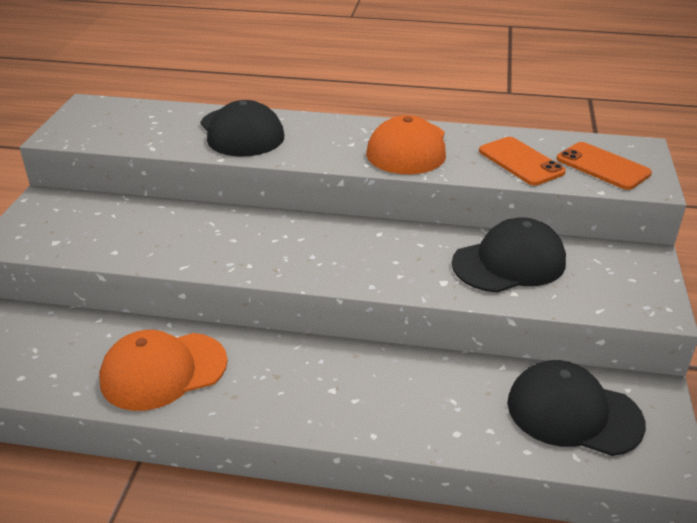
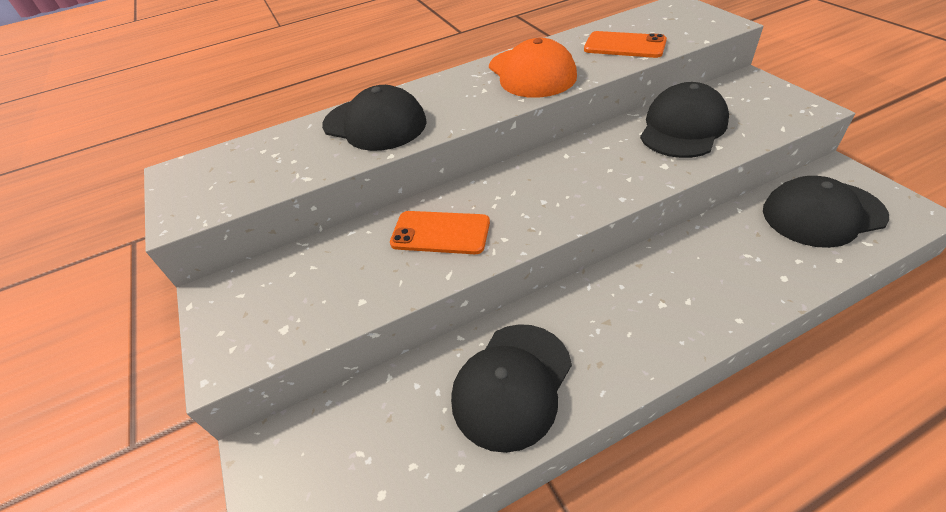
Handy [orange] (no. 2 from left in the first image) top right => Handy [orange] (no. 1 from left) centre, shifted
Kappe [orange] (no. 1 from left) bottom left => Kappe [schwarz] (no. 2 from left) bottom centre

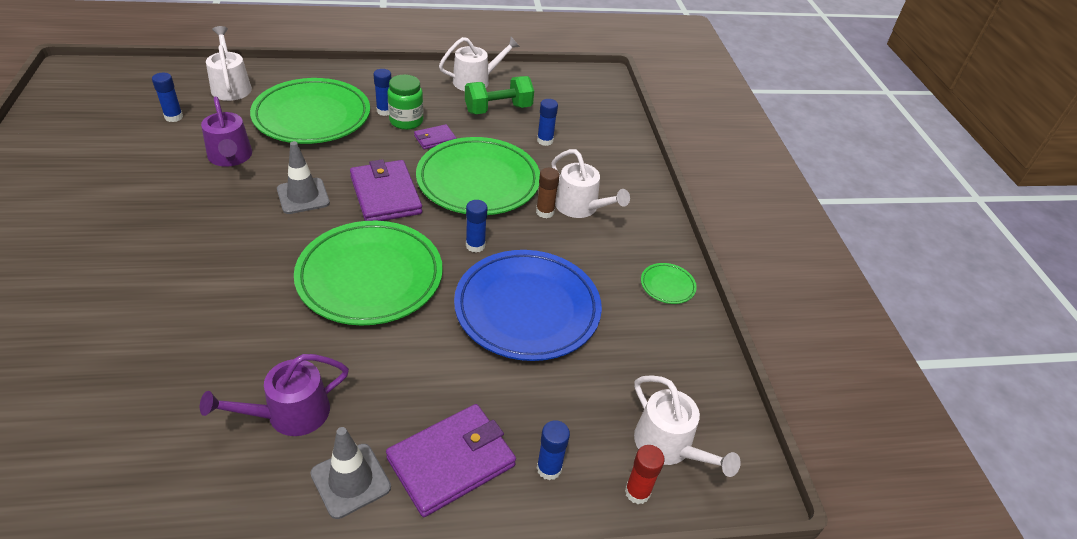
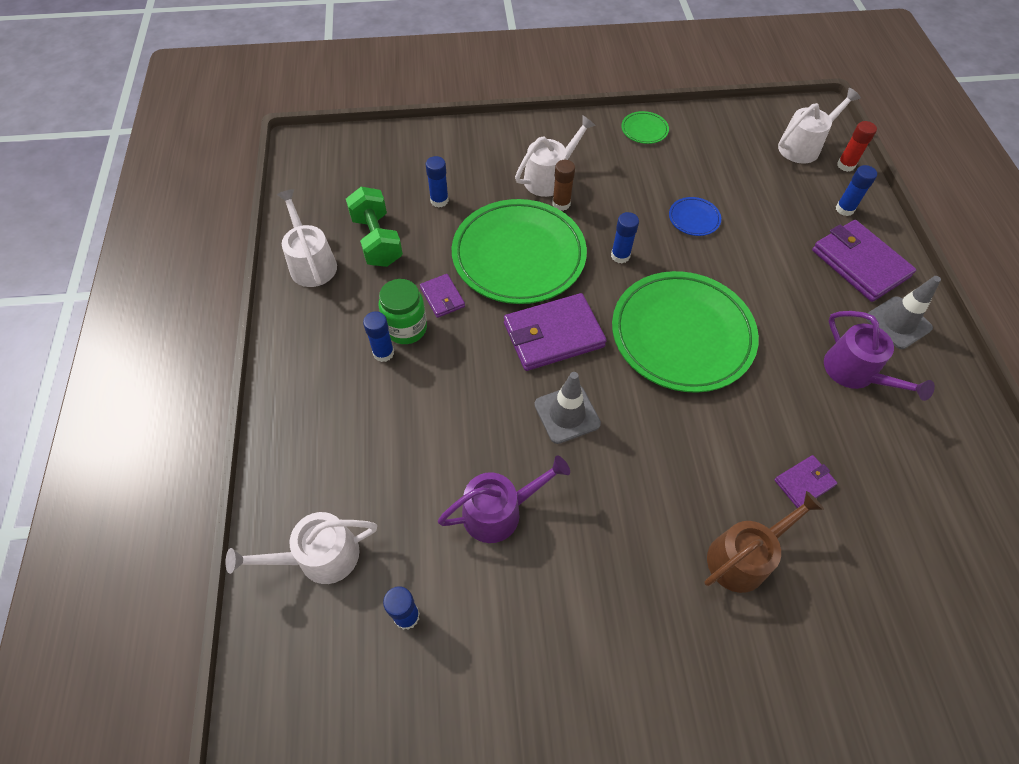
Teller [grün] (no. 1 from left) top left => nothing
Teller [blau] centre => Teller [blau] top right, x0.40
nothing => Geldbörse [lila] (no. 3 from left) middle right
nothing => Gießkanne [braun] bottom right

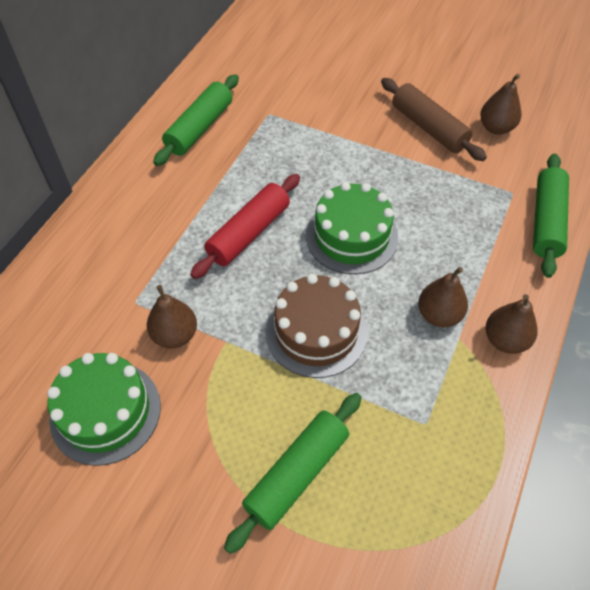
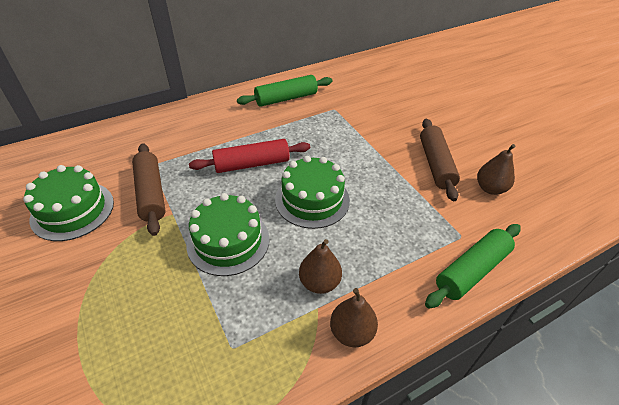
Kuchen [braun] centre => Kuchen [grün] (no. 2 from left) centre
Birne [braun] (no. 1 from left) middle left => Nudelholz [braun] (no. 1 from left) middle left
Nudelholz [grün] (no. 2 from left) bottom centre => nothing

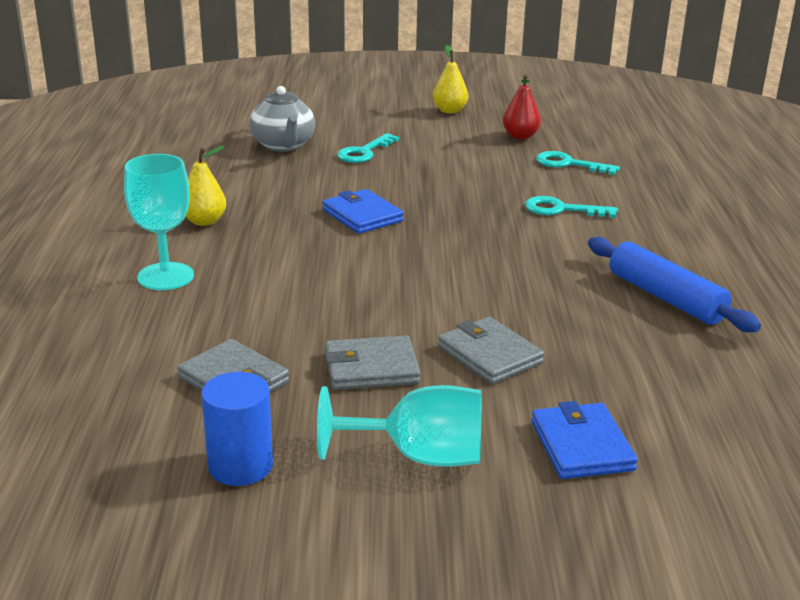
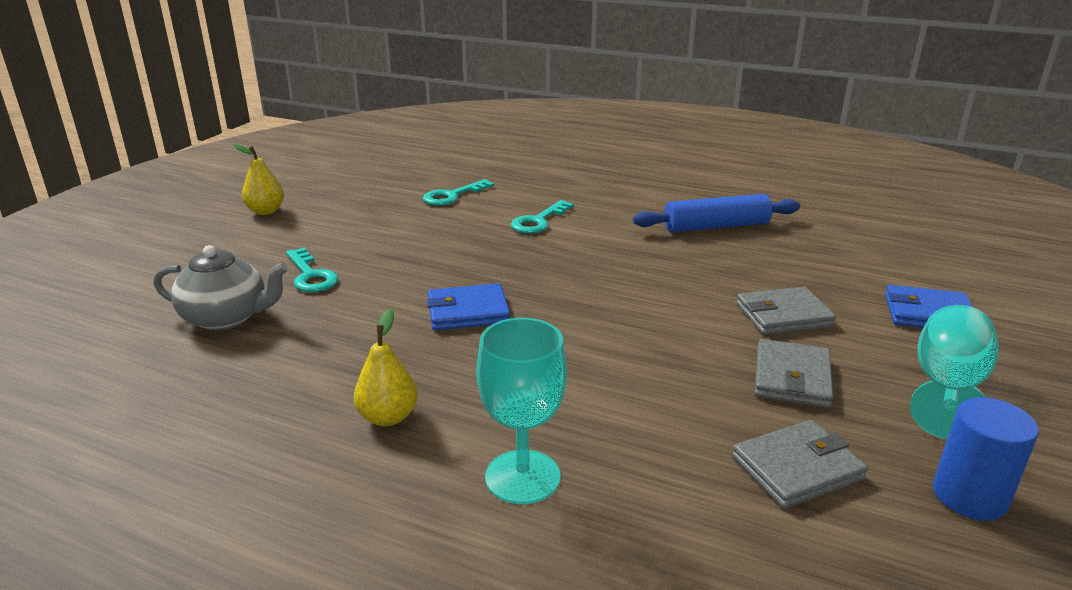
Birne [rot] top centre => nothing

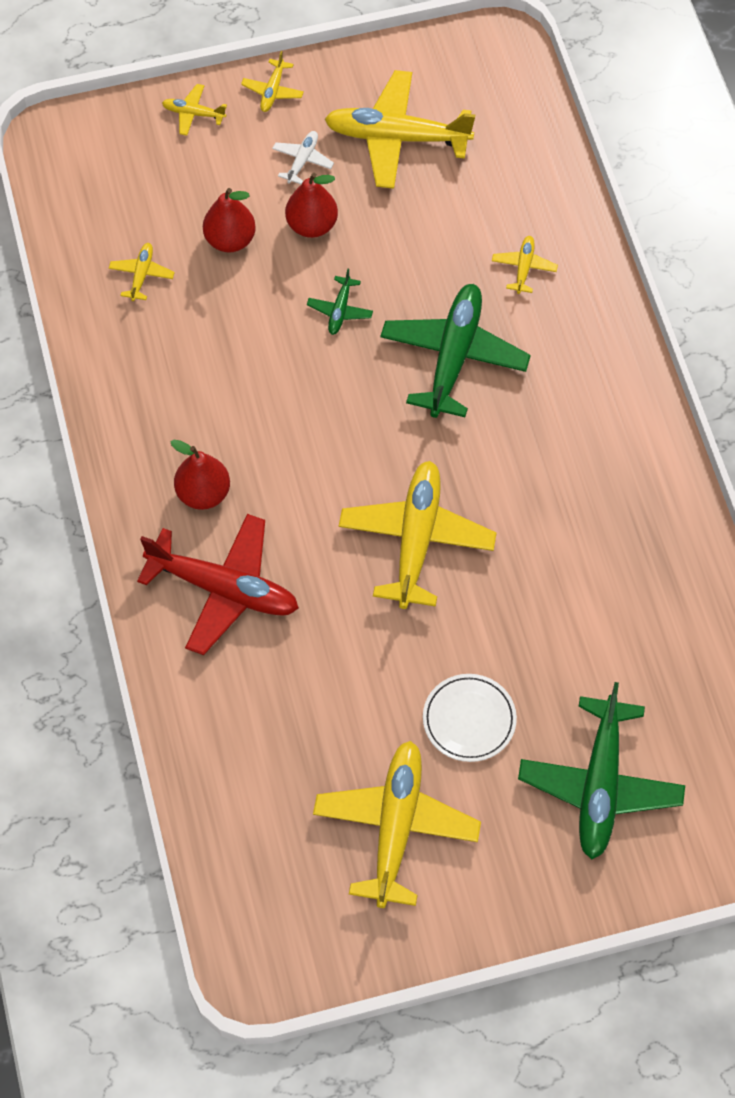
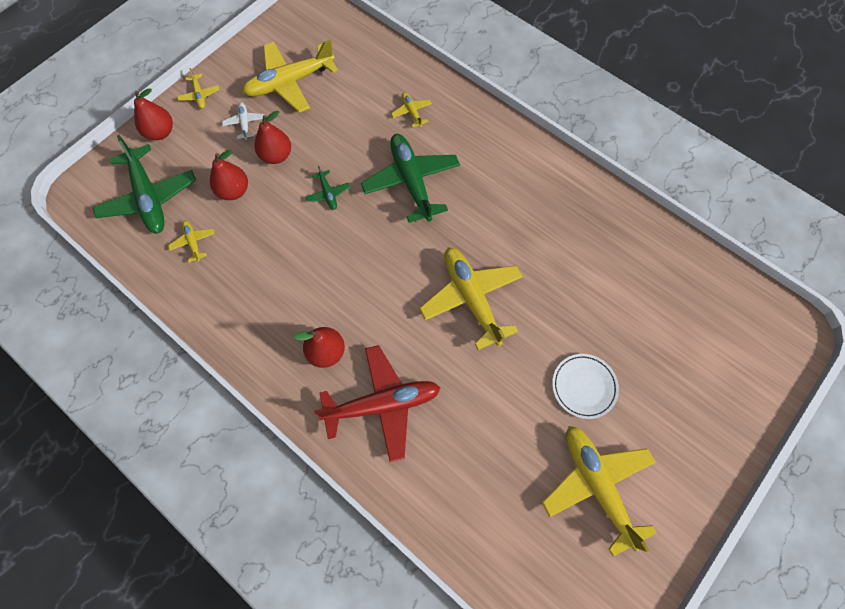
Flugzeug [gelb] (no. 2 from left) top left => Birne [rot] (no. 1 from left) top left
Flugzeug [grün] (no. 3 from left in the first image) bottom right => Flugzeug [grün] (no. 1 from left) top left, shifted

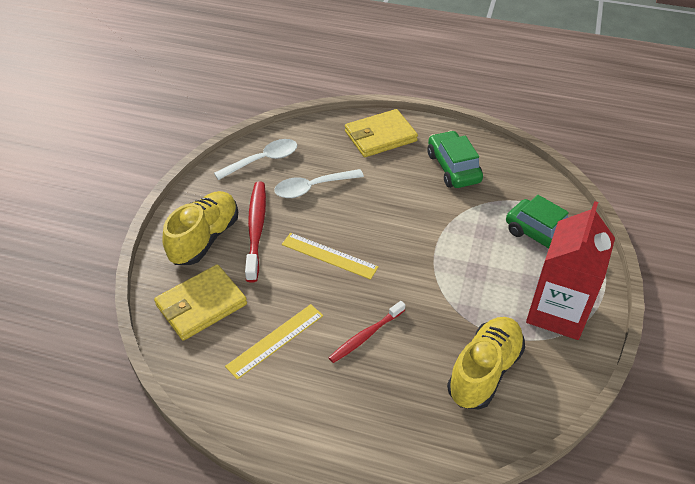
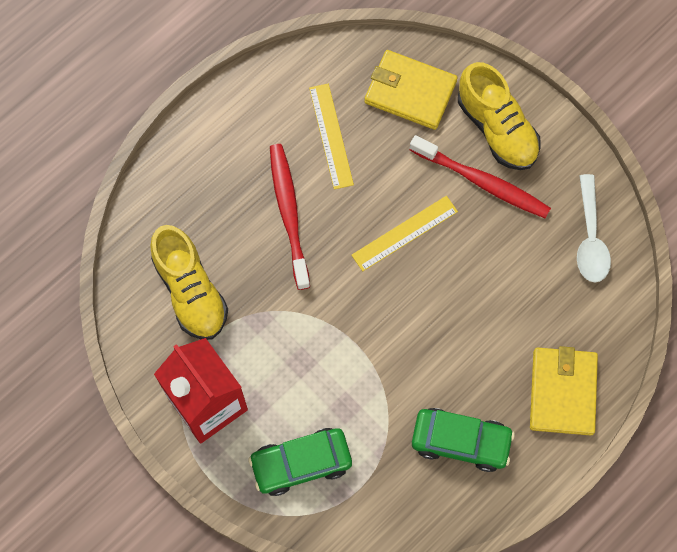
Löffel [weiß] (no. 2 from left) centre => nothing
Geldbörse [gelb] (no. 1 from left) middle left => Geldbörse [gelb] (no. 1 from left) top centre, 60 degrees counterclockwise
Zahnbürste [rot] (no. 2 from left in the first image) bottom centre => Zahnbürste [rot] (no. 1 from left) centre, x1.53

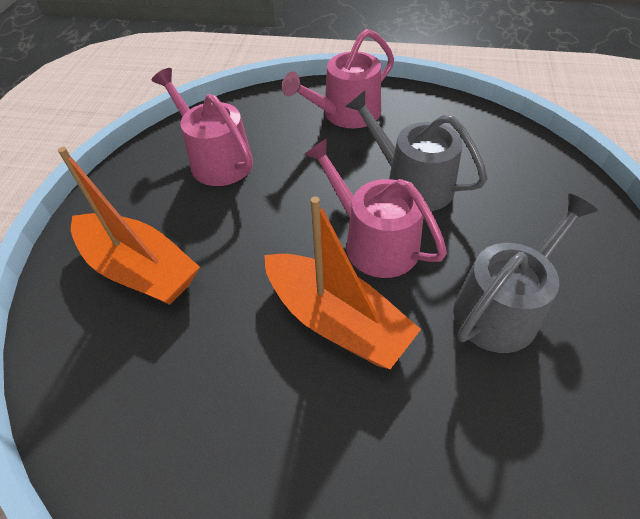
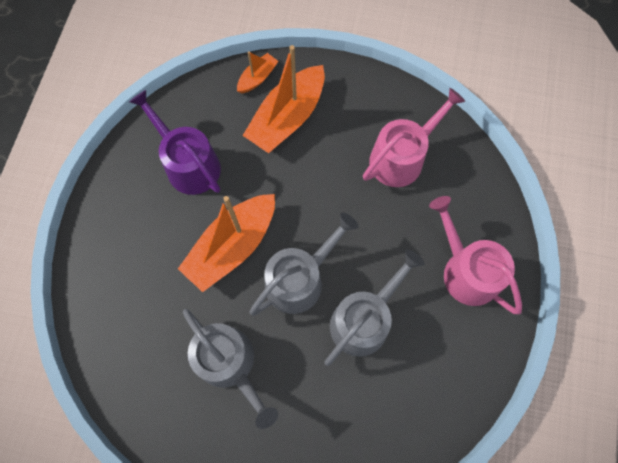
Gießkanne [rosa] (no. 3 from left) centre => Gießkanne [grau] (no. 2 from left) centre
nothing => Boot [orange] (no. 2 from left) top centre
nothing => Gießkanne [lila] top left

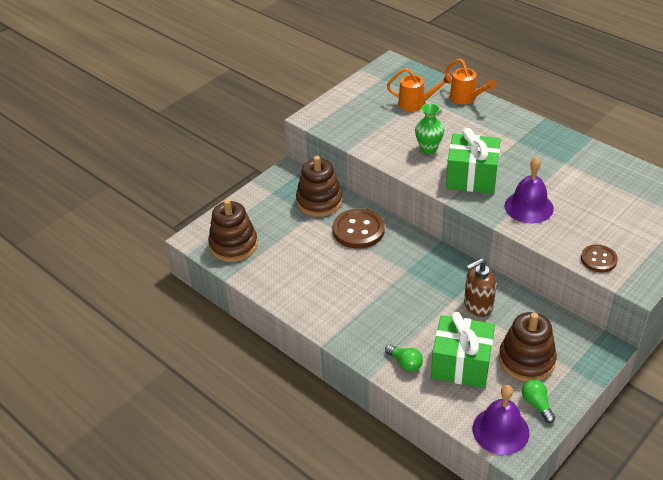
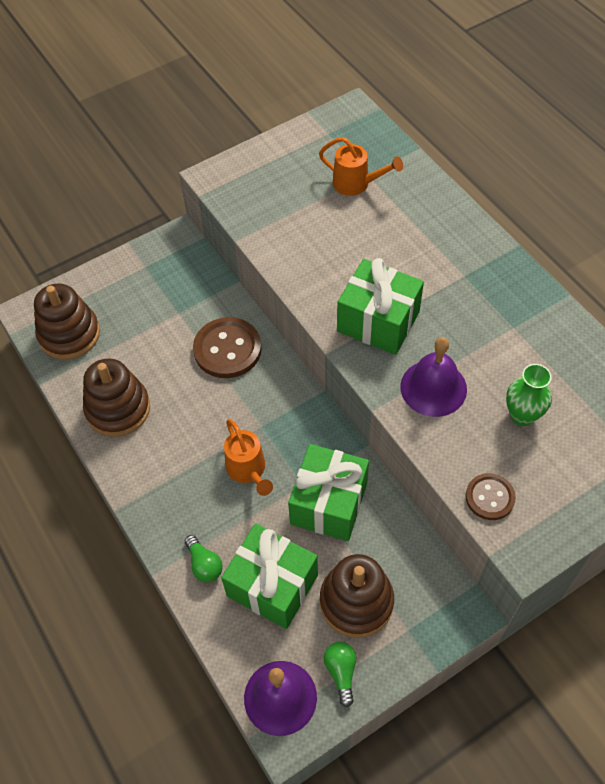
Gießkanne [orange] (no. 2 from left in the first image) top right => Gießkanne [orange] (no. 1 from left) centre, shifted
Vase [grün] top centre => Vase [grün] middle right, shifted
Stapelspielzeug [braun] (no. 2 from left) centre => Stapelspielzeug [braun] (no. 2 from left) middle left, shifted
Seifenspender [braun] middle right => Geschenk [grün] (no. 2 from left) centre

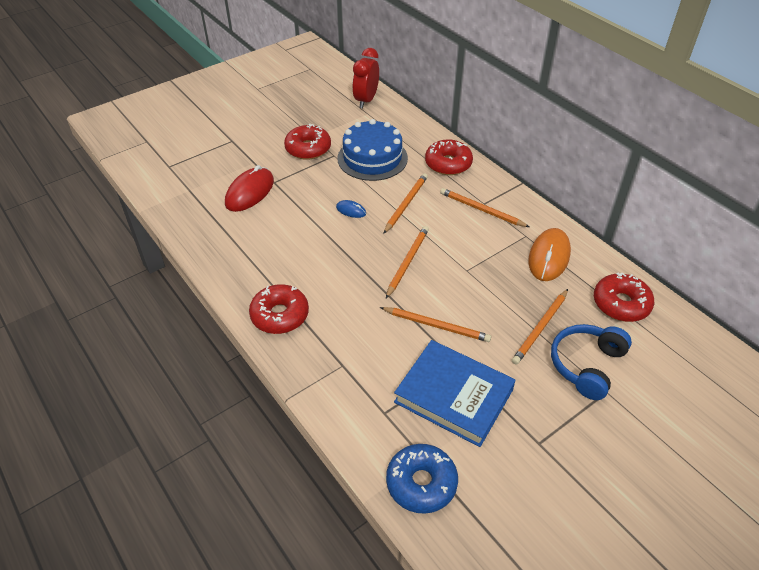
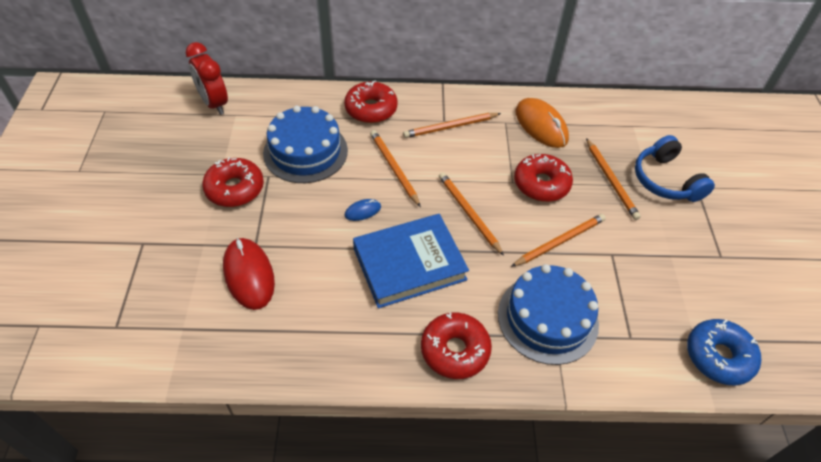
Donut [rot] (no. 4 from left) middle right => Donut [rot] (no. 4 from left) centre, shifted
Buch [blau] bottom centre => Buch [blau] centre, shifted
nothing => Kuchen [blau] (no. 2 from left) bottom right

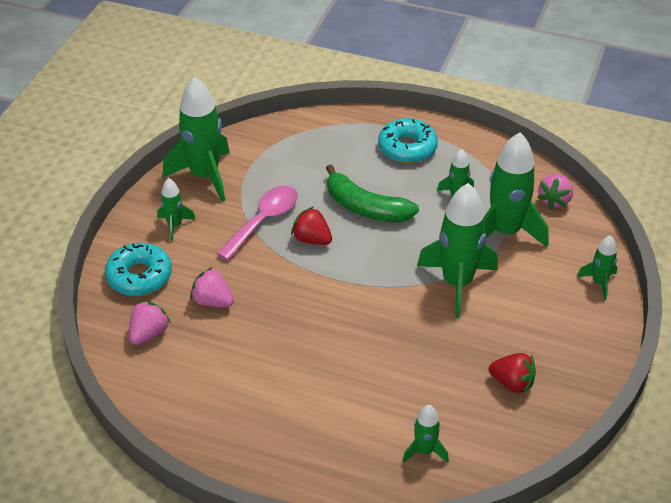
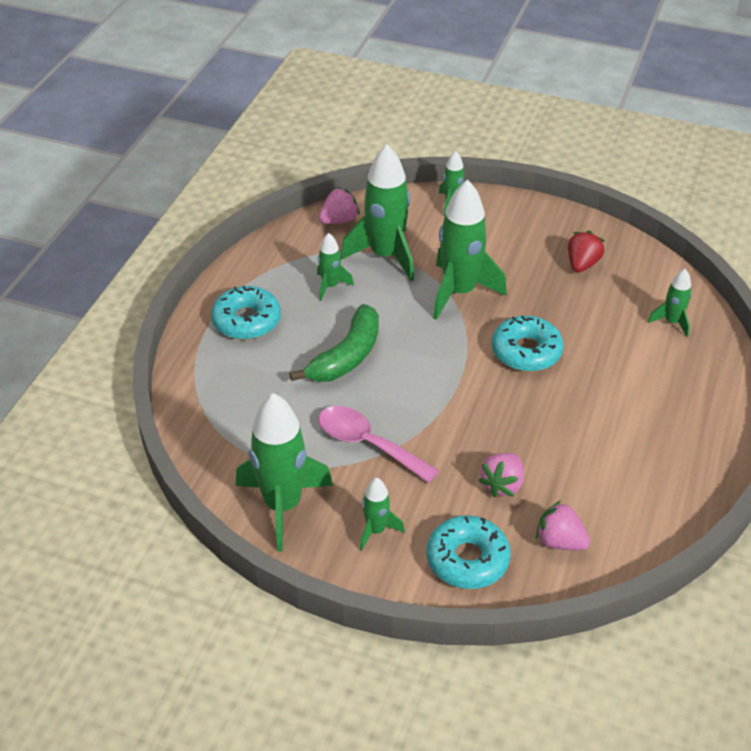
Erdbeere [rosa] (no. 3 from left in the first image) middle right => Erdbeere [rosa] (no. 1 from left) top centre, 60 degrees counterclockwise
Erdbeere [rot] (no. 1 from left) centre => nothing
nothing => Donut [türkis] (no. 3 from left) middle right

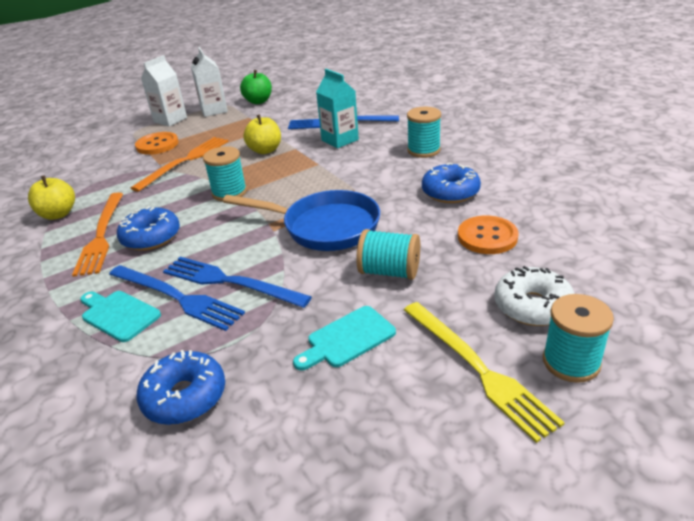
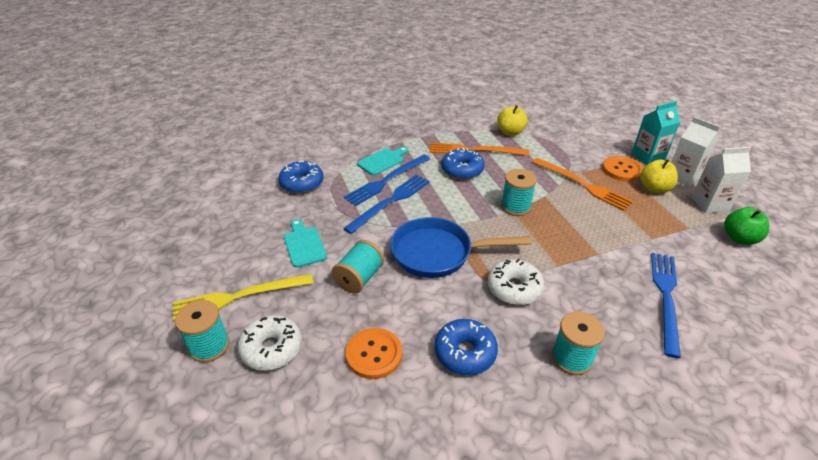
Getränkekarton [türkis] top centre => Getränkekarton [türkis] top right, shifted
Apfel [gelb] (no. 2 from left) top centre => Apfel [gelb] (no. 2 from left) middle right, shifted
Pfanne [blau] centre, 60 degrees clockwise
nothing => Donut [weiß] (no. 2 from left) centre

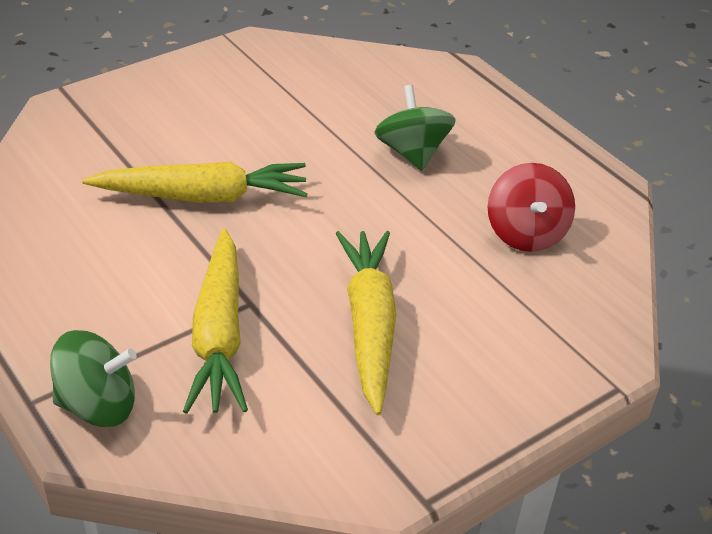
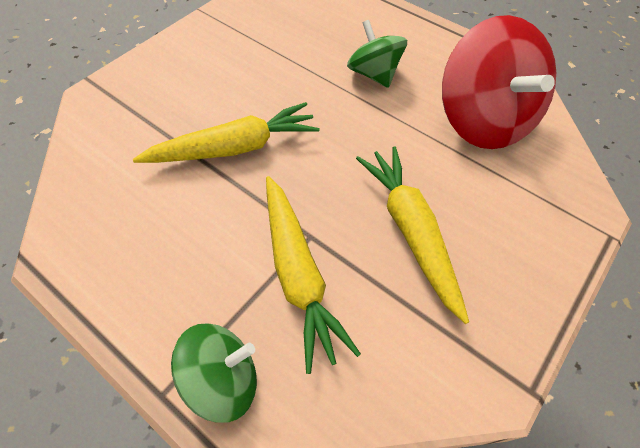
Kreisel [rot] middle right => Kreisel [rot] top right, x1.77

